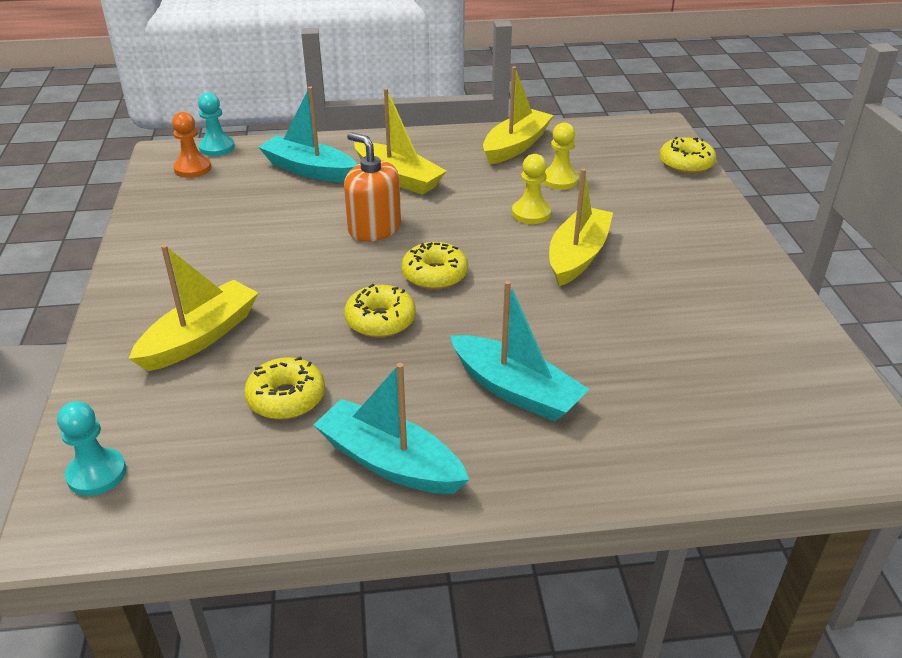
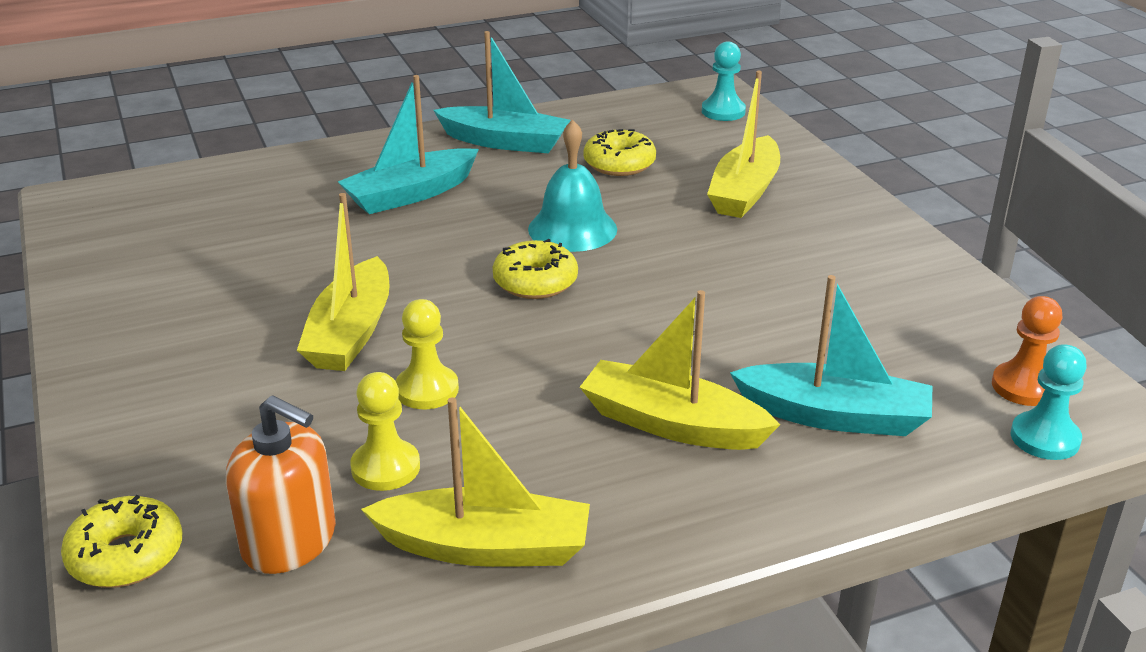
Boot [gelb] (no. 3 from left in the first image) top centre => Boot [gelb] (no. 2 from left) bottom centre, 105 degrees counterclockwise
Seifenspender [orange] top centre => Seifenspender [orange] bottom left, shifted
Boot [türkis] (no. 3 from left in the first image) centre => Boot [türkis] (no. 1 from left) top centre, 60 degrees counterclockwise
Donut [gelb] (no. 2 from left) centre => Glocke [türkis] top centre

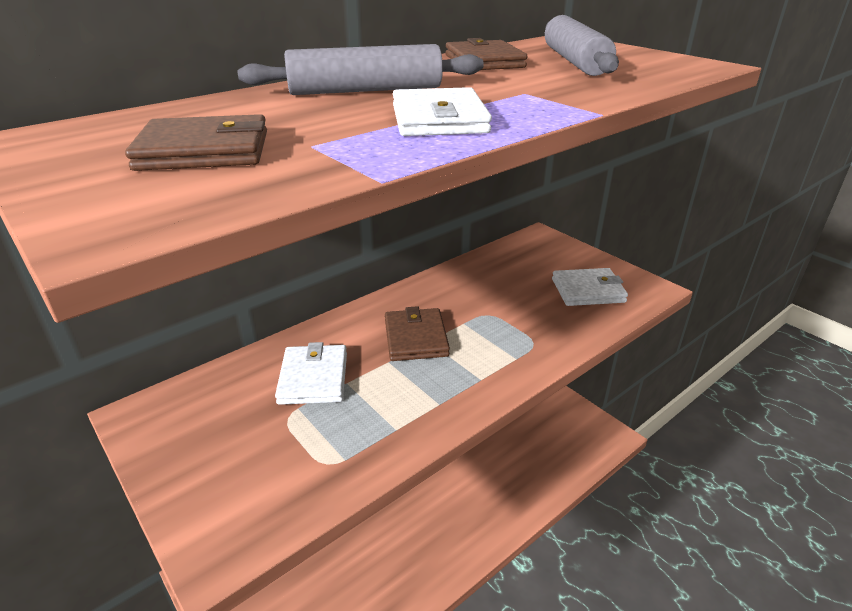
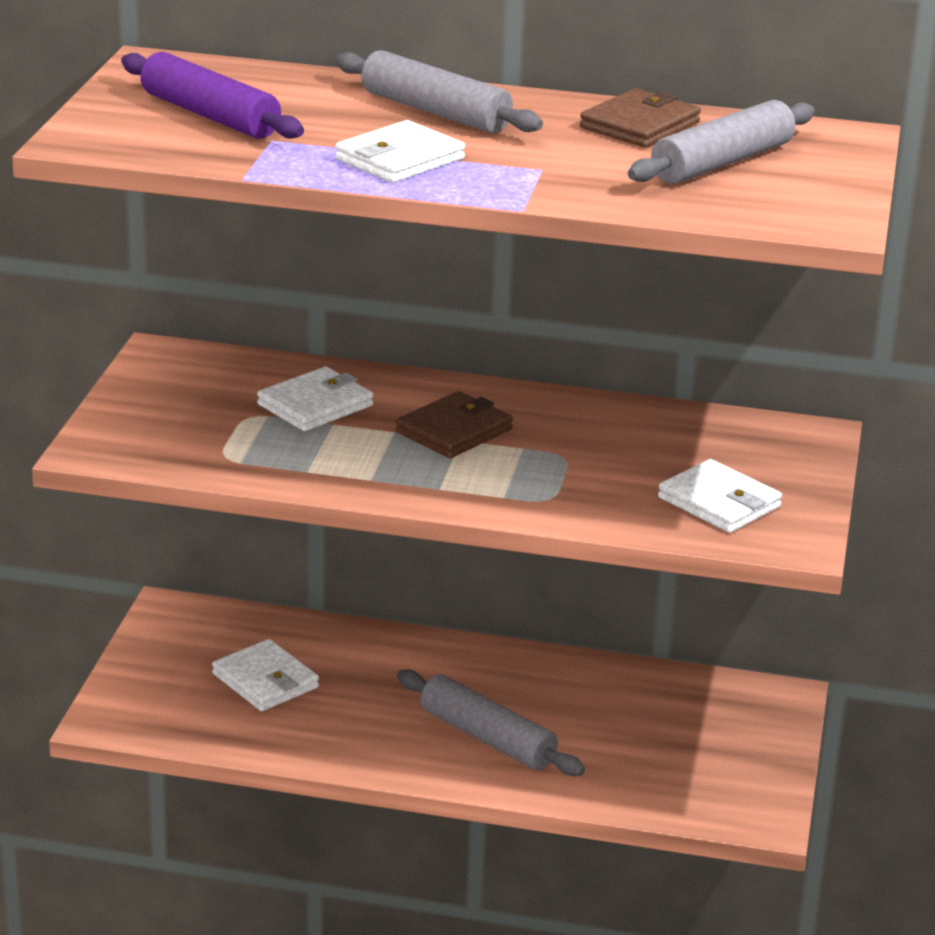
Geldbörse [braun] (no. 1 from left) top left => Nudelholz [lila] top left
nothing => Geldbörse [weiß] (no. 1 from left) bottom left
nothing => Nudelholz [grau] (no. 2 from left) bottom centre

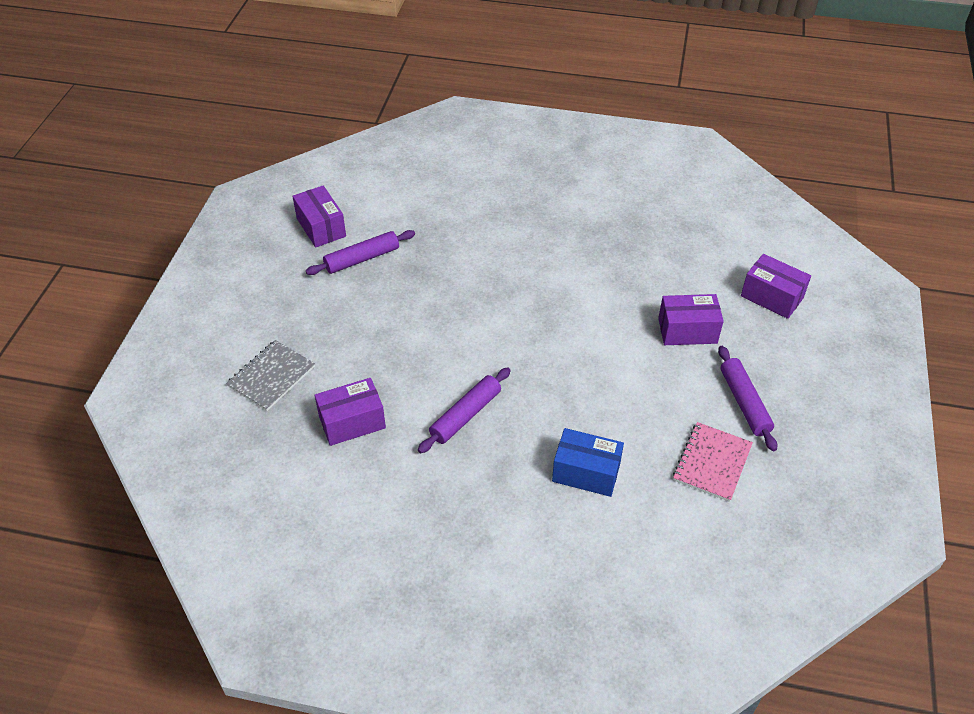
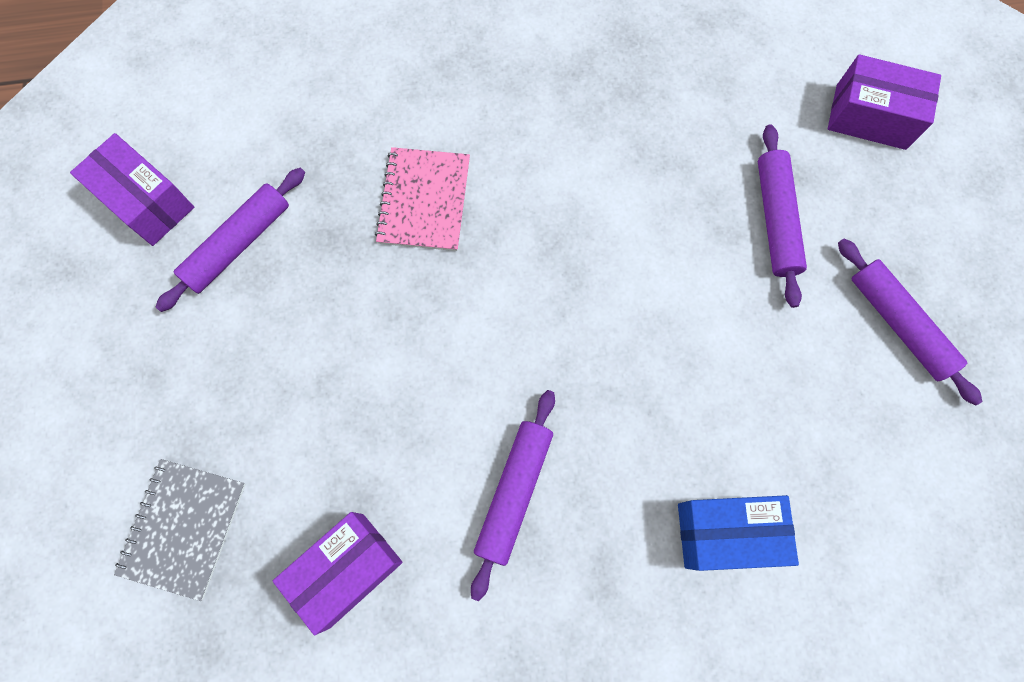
Schachtel [lila] (no. 3 from left) middle right => Nudelholz [lila] (no. 3 from left) top right
Notizbuch [rosa] middle right => Notizbuch [rosa] top centre, shifted

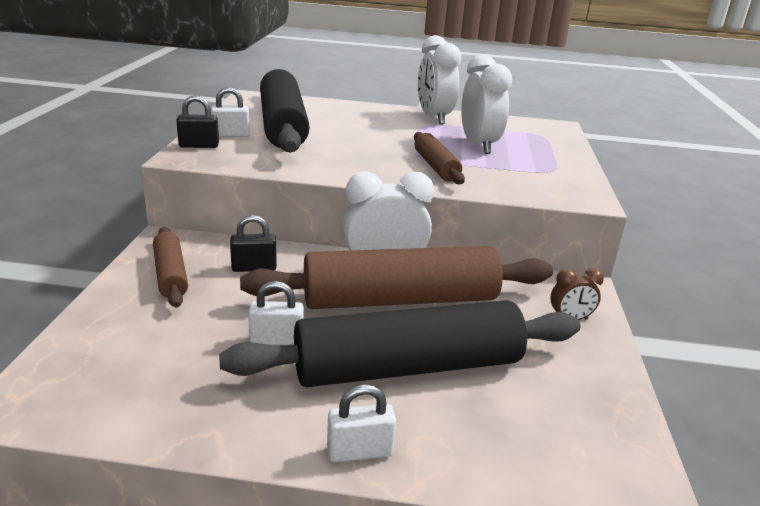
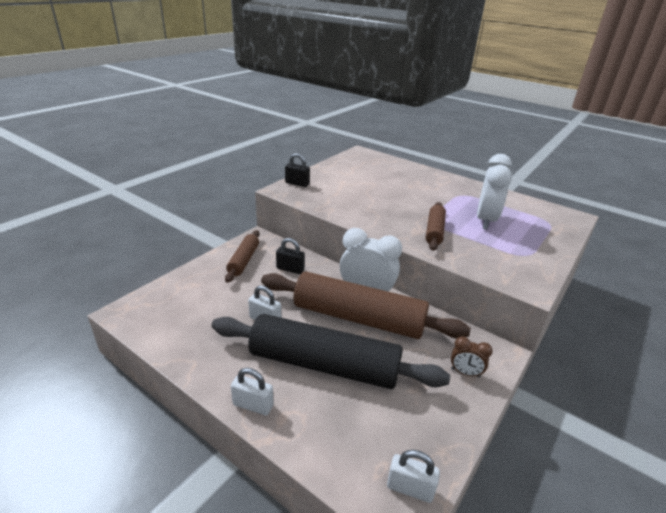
Wecker [weiß] (no. 2 from left) top centre => nothing
Nudelholz [schwarz] (no. 1 from left) top centre => nothing
Vorhängeschloss [weiß] (no. 1 from left in the first image) top left => Vorhängeschloss [weiß] (no. 3 from left) bottom centre, shifted

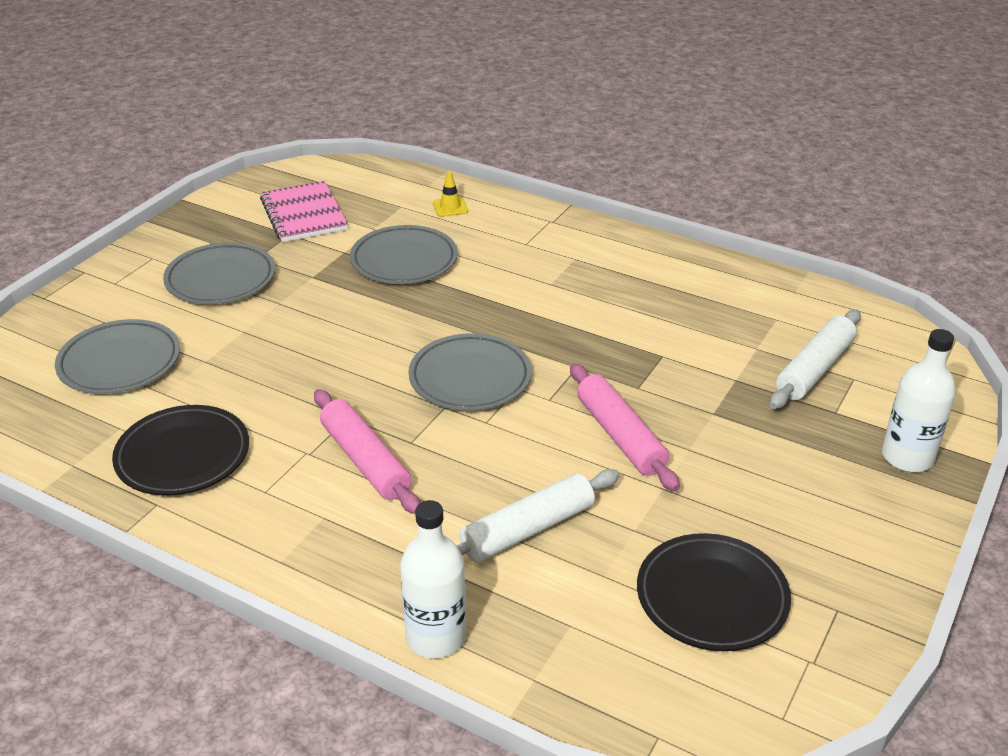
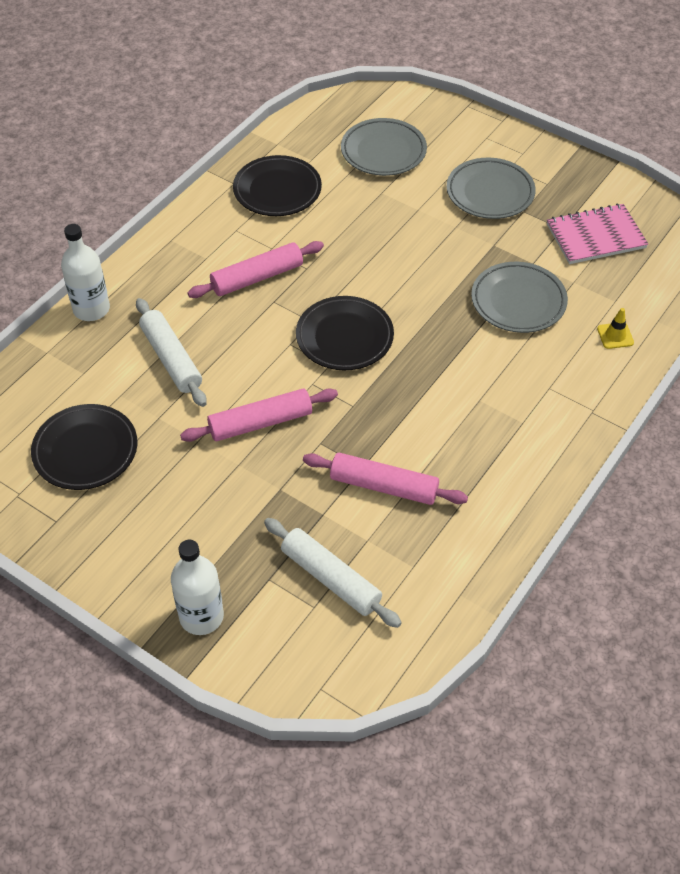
Teller [grau] (no. 4 from left) centre => Teller [schwarz] (no. 3 from left) centre
nothing => Nudelholz [rosa] (no. 3 from left) centre

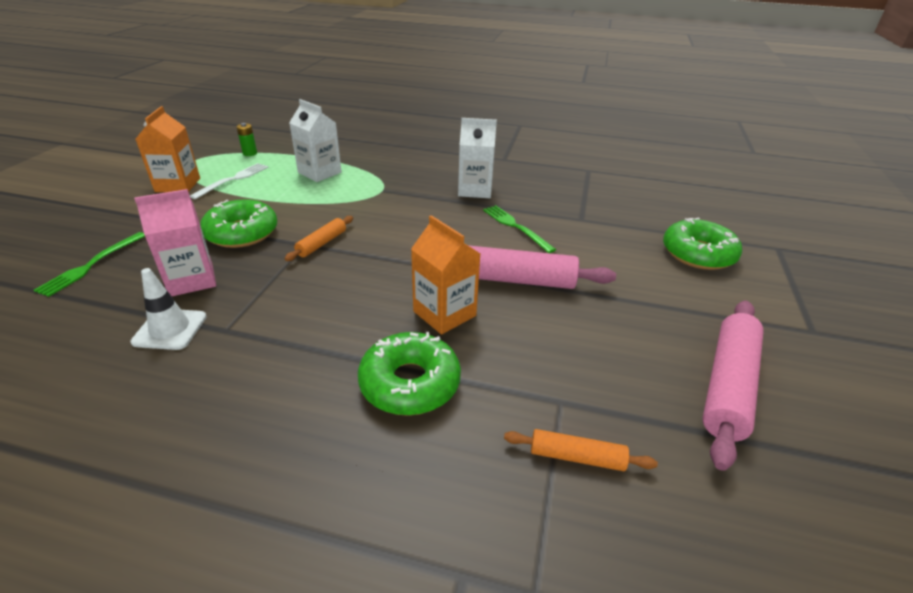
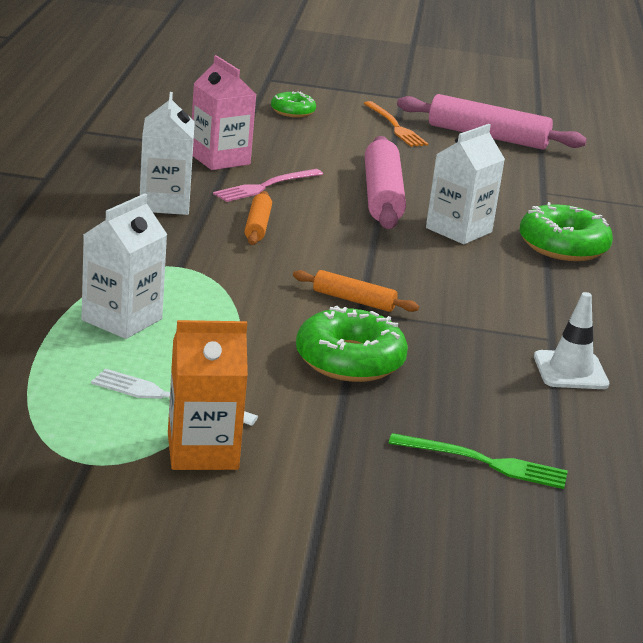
Batterie [grün] top left => nothing
Getränkekarton [rosa] middle left => Getränkekarton [rosa] top centre, shifted
Gabel [grün] (no. 2 from left) centre => Gabel [rosa] top centre
Getränkekarton [orange] (no. 2 from left) centre => Getränkekarton [weiß] (no. 3 from left) top right
Donut [grün] (no. 3 from left in the first image) middle right => Donut [grün] (no. 1 from left) top centre, x0.58
Nudelholz [orange] (no. 2 from left in the first image) bottom centre => Nudelholz [orange] (no. 1 from left) centre, shifted
nothing => Gabel [orange] top centre

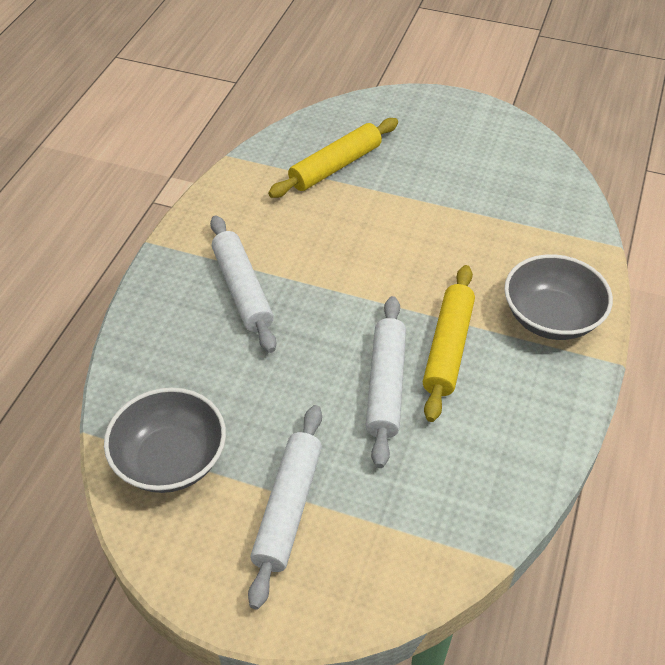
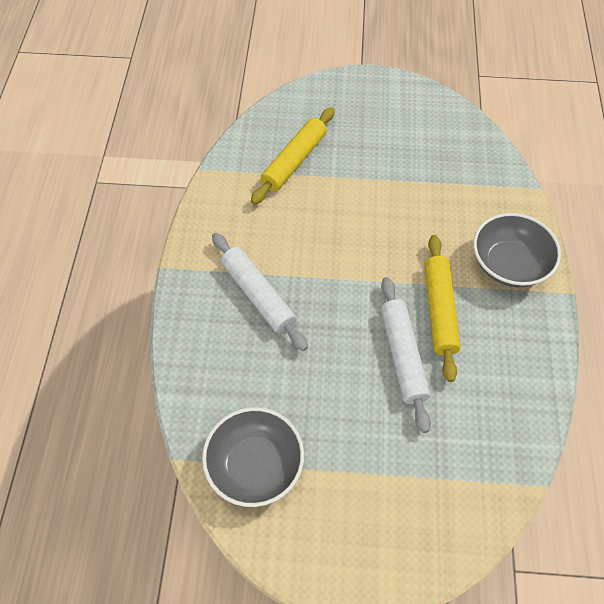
Nudelholz [weiß] (no. 2 from left) bottom centre => nothing

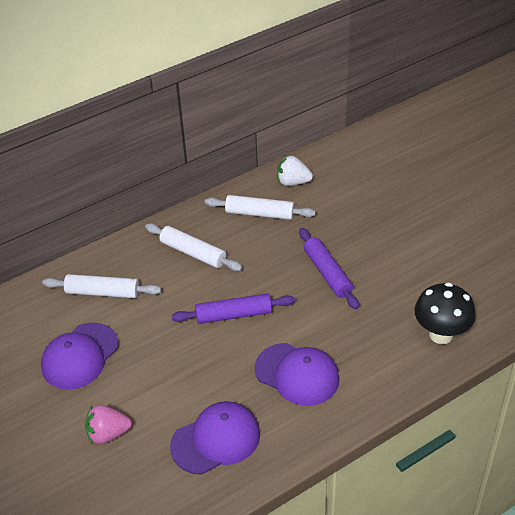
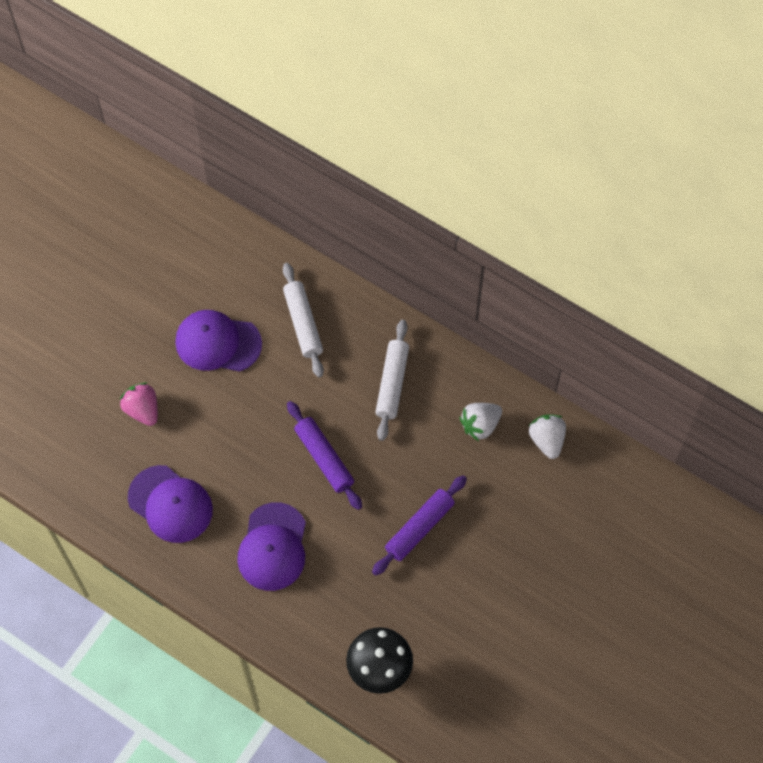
Nudelholz [weiß] (no. 3 from left) centre => Erdbeere [weiß] (no. 1 from left) centre

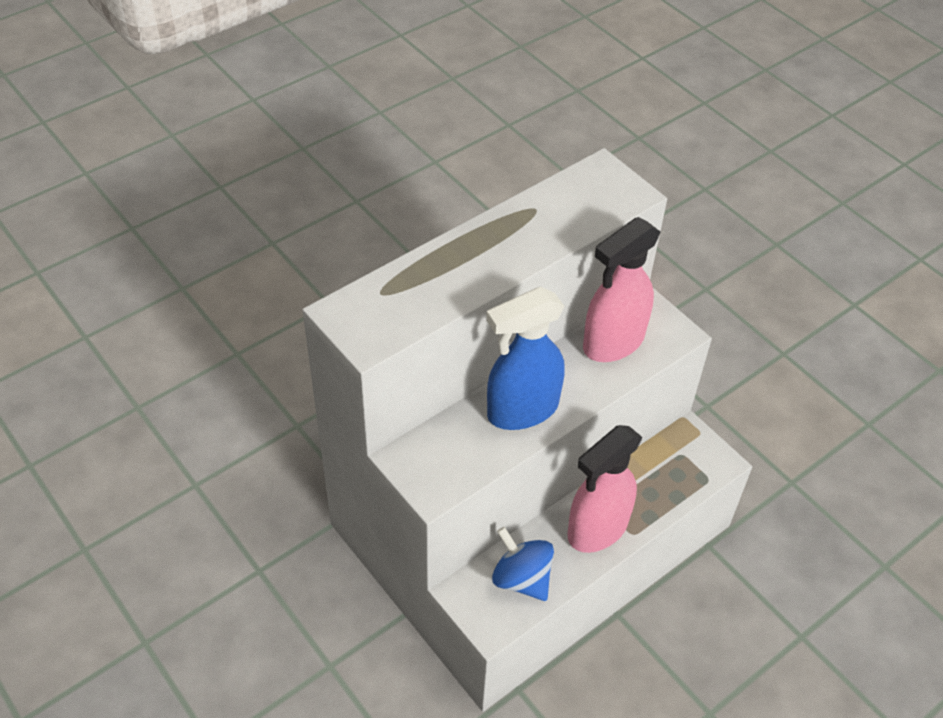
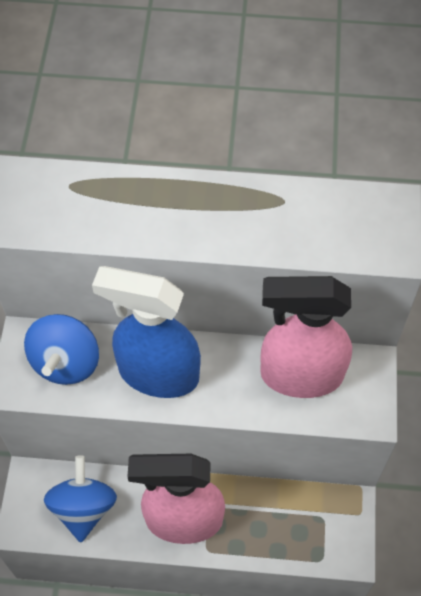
nothing => Kreisel [blau] (no. 1 from left) middle left

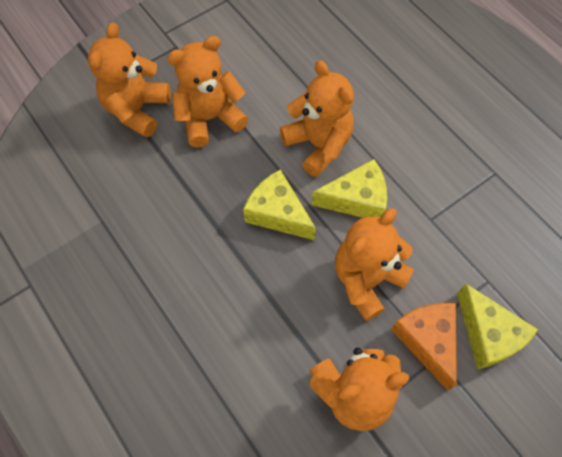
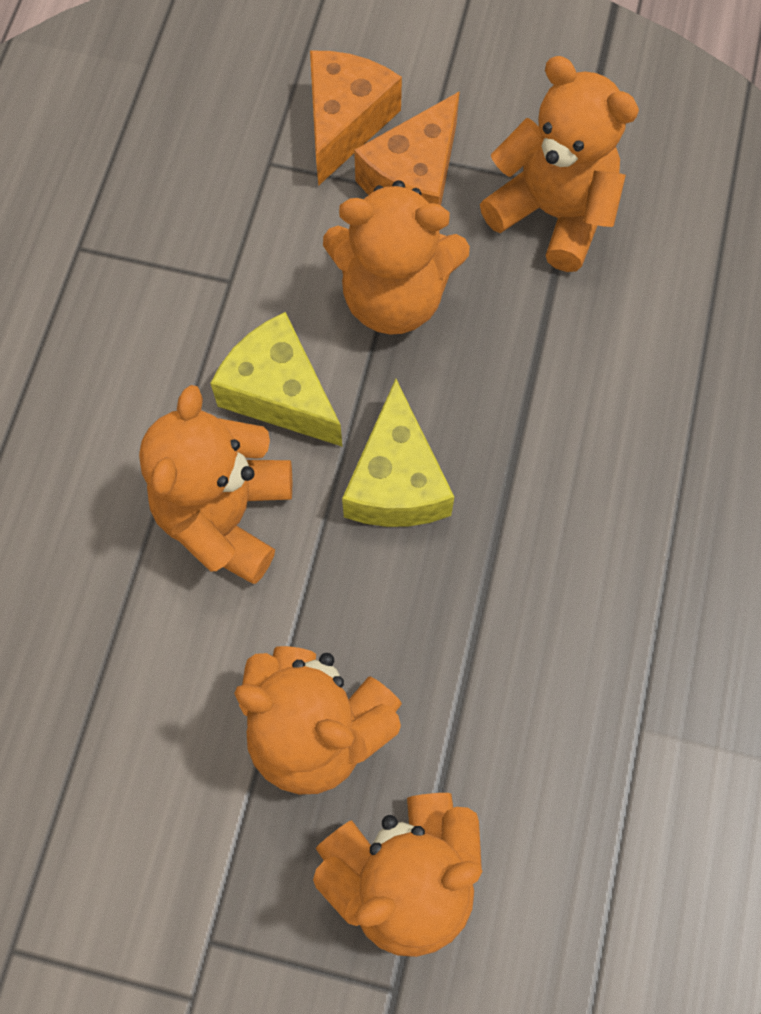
Käse [gelb] (no. 3 from left) bottom right => Käse [orange] (no. 1 from left) top centre

